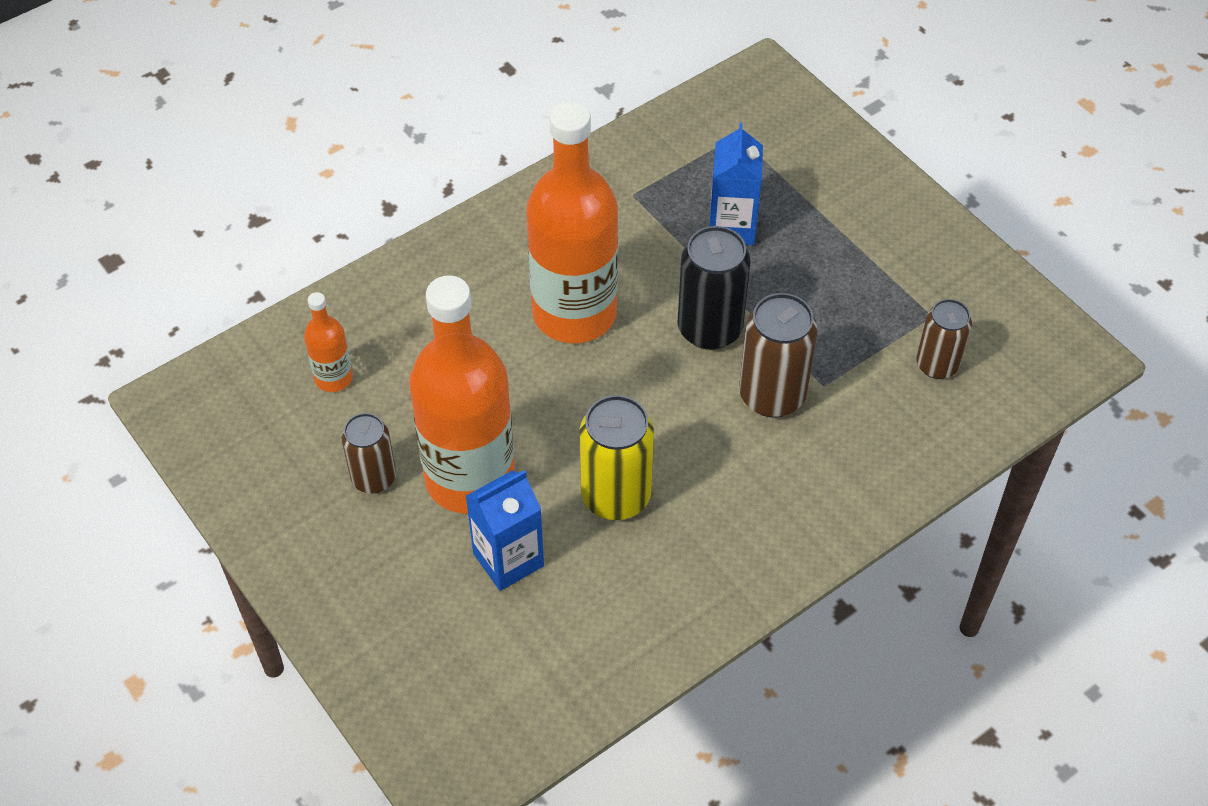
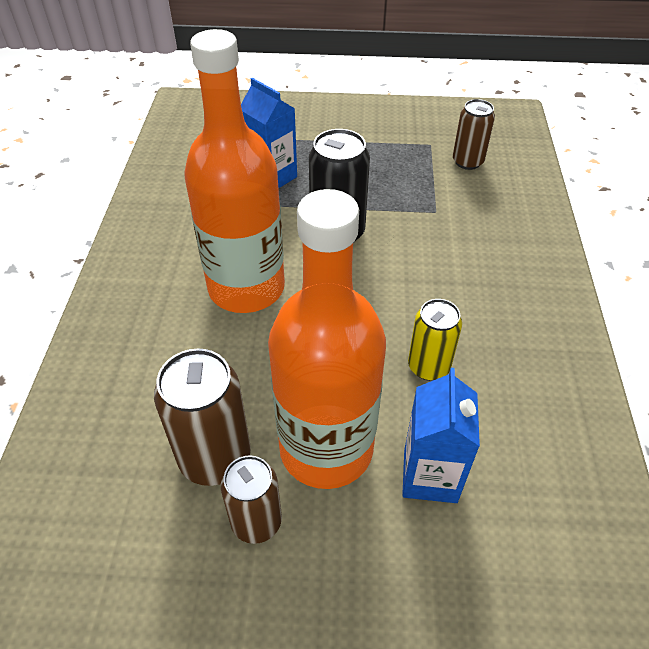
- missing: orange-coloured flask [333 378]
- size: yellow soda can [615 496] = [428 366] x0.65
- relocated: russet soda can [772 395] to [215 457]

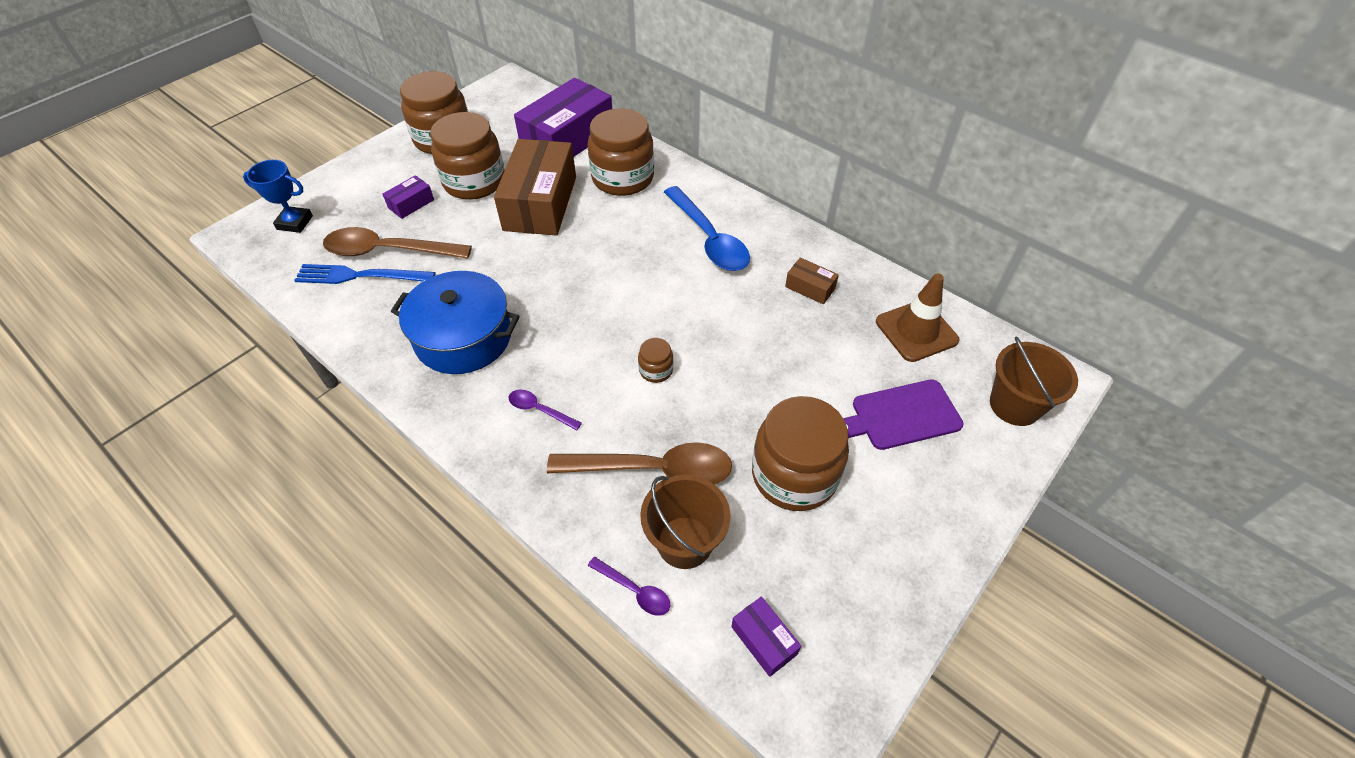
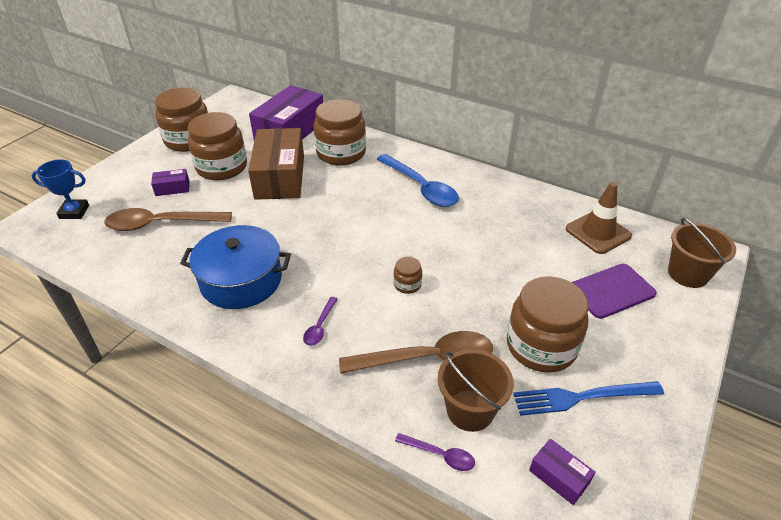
- relocated: blue fork [361 276] to [583 397]
- spun: purple box [411 204] = [172 188] 45 degrees clockwise
- spun: purple spoon [539 410] = [320 326] 90 degrees counterclockwise
- missing: russet box [810 287]

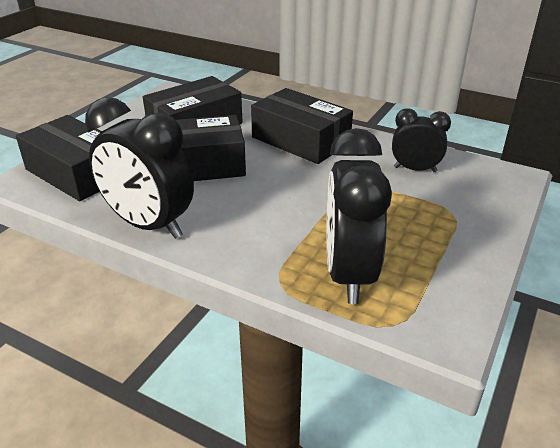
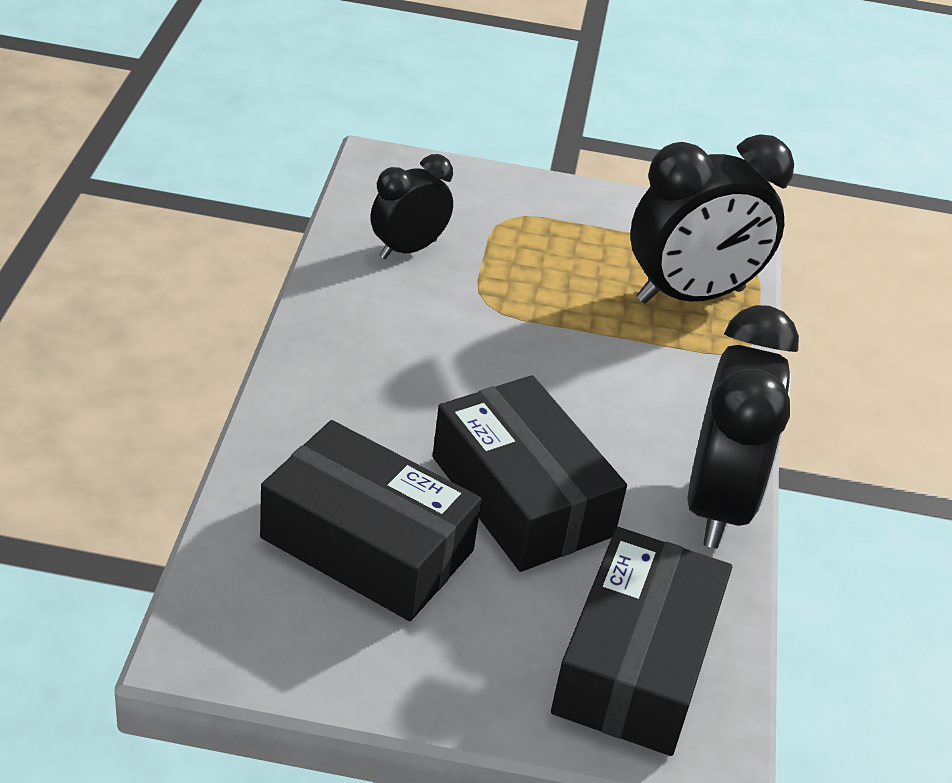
- missing: ebony box [300 140]
- spun: ebony alarm clock [415 169] = [408 249] 60 degrees clockwise

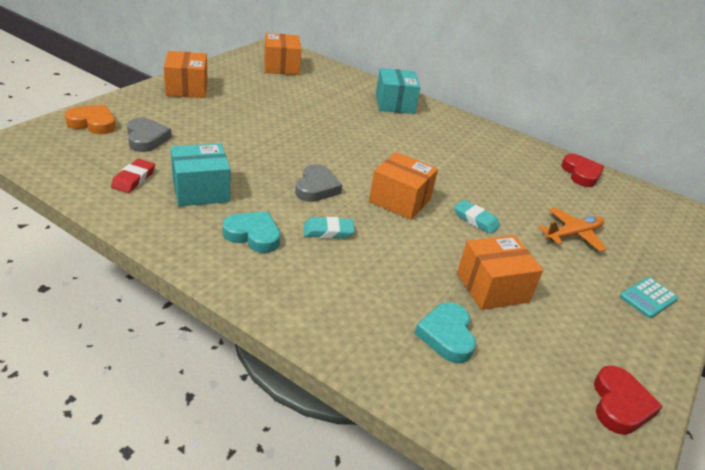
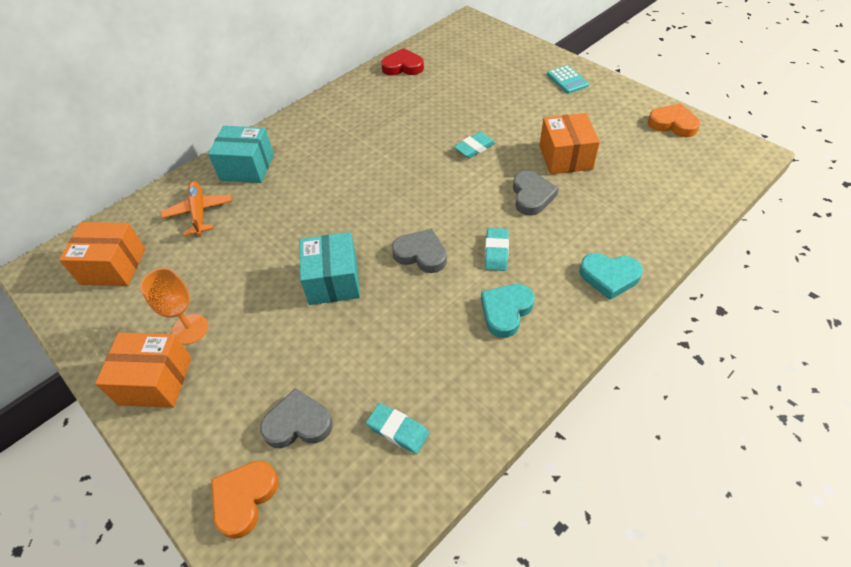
- colour: red eraser [133 179] to turquoise eraser [398 430]
- relocated: turquoise box [201 190] to [333 281]
- missing: orange-coloured box [400 200]
- relocated: turquoise heart shape [446 335] to [609 277]
- relocated: orange-coloured plane [572 235] to [199 212]
- colour: red heart shape [620 404] to orange-coloured heart shape [673 124]
- appeared: orange-coloured goblet [190 329]
- appeared: gray heart shape [532 196]

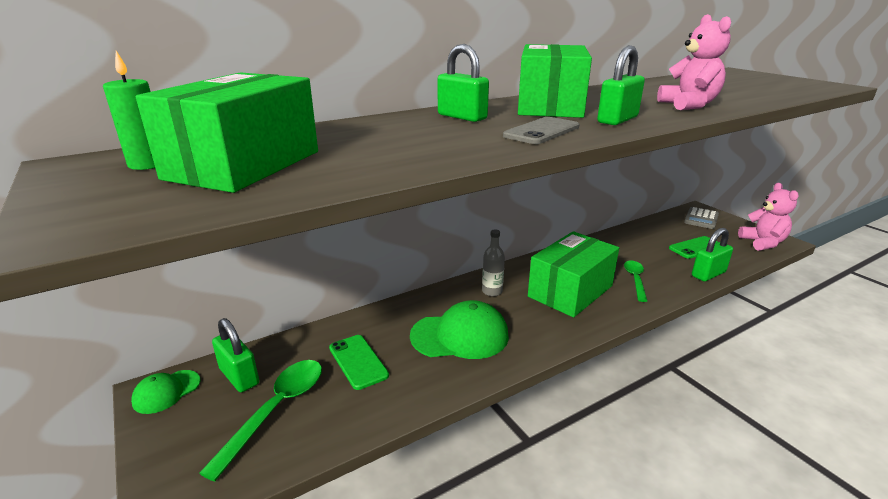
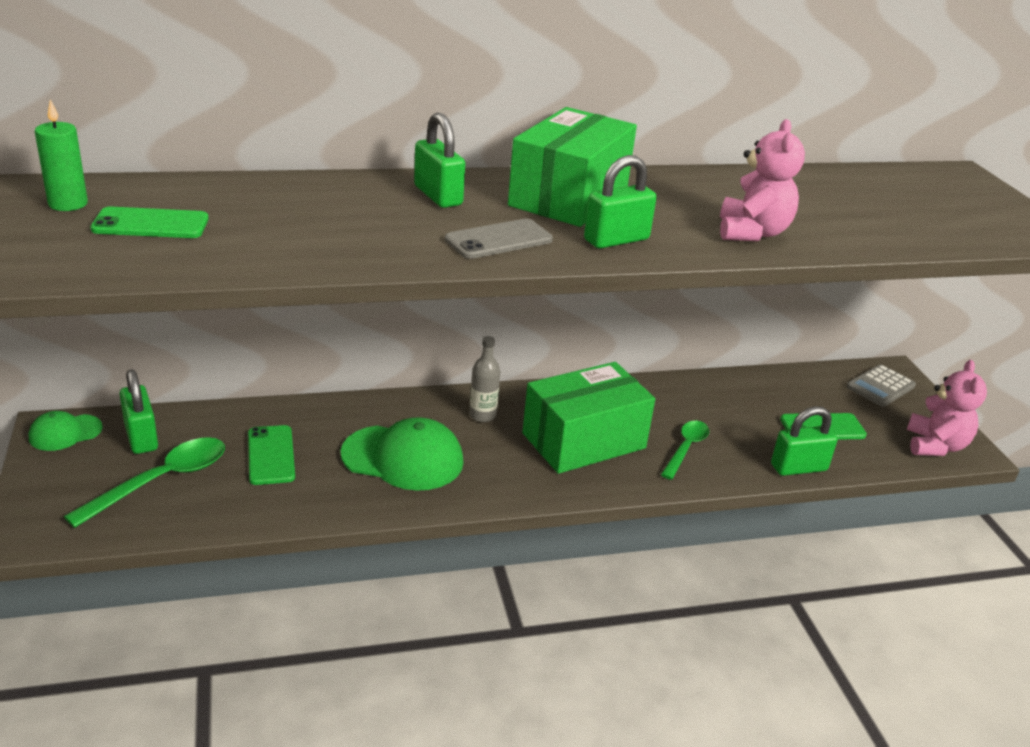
- exchanged: leaf-green box [244 165] to leaf-green phone [151 224]

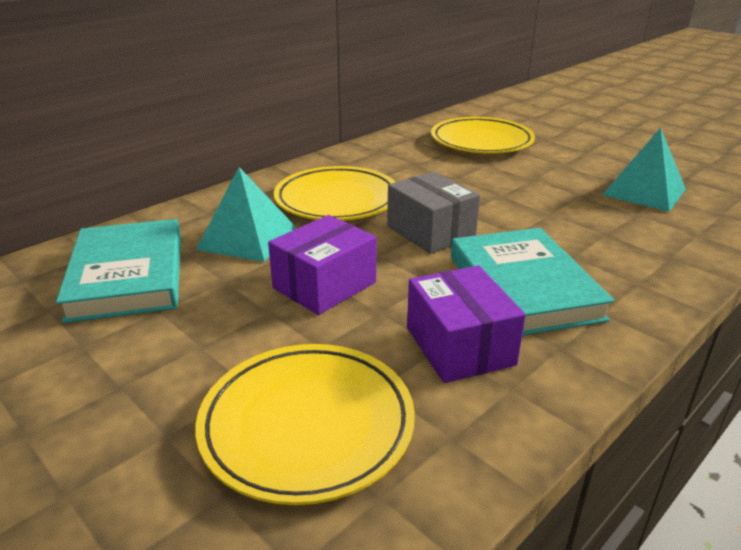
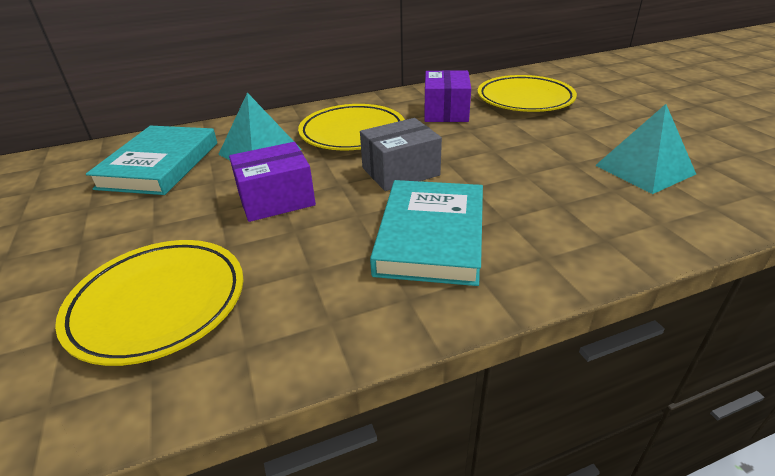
- spun: gray box [430 231] = [400 171] 75 degrees clockwise
- relocated: purple box [459 346] to [446 112]

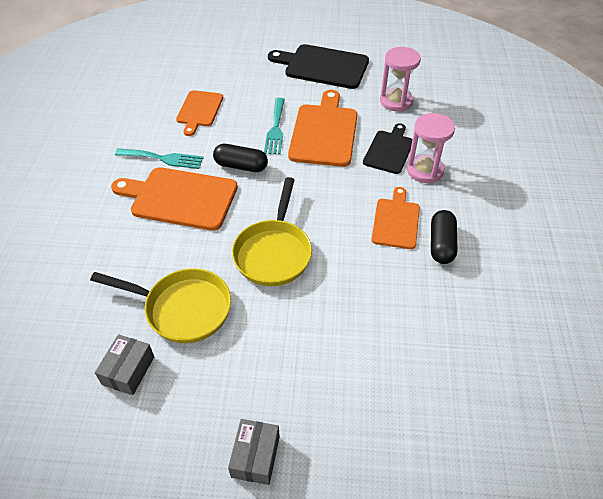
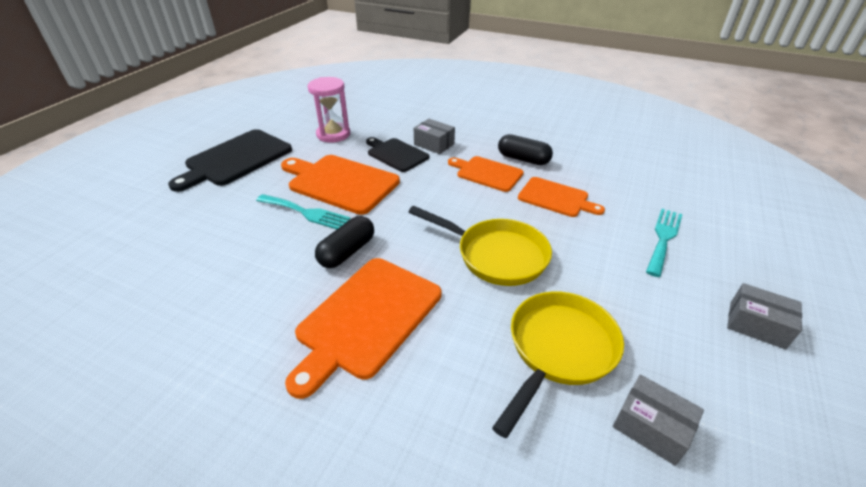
- relocated: turquoise fork [163 158] to [663 238]
- relocated: orange-coloured bread board [199 110] to [556 198]
- exchanged: pink sand timer [425 170] to gray box [434 144]

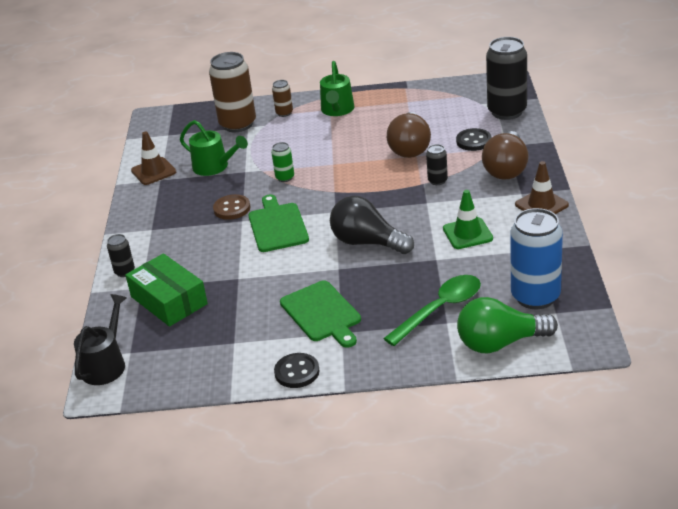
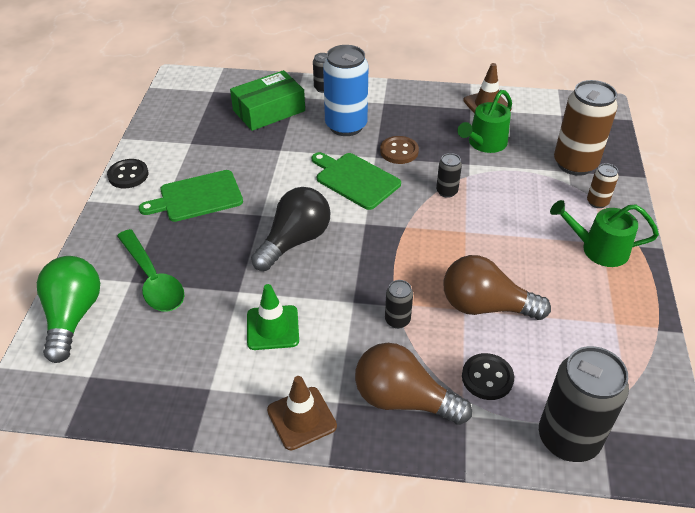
- missing: ebony watering pot [106 364]
- spun: leaf-green bread board [277 226] = [355 179] 135 degrees counterclockwise
- colour: leaf-green soda can [285 177] to ebony soda can [446 191]
- relocated: blue soda can [535 297] to [346 126]

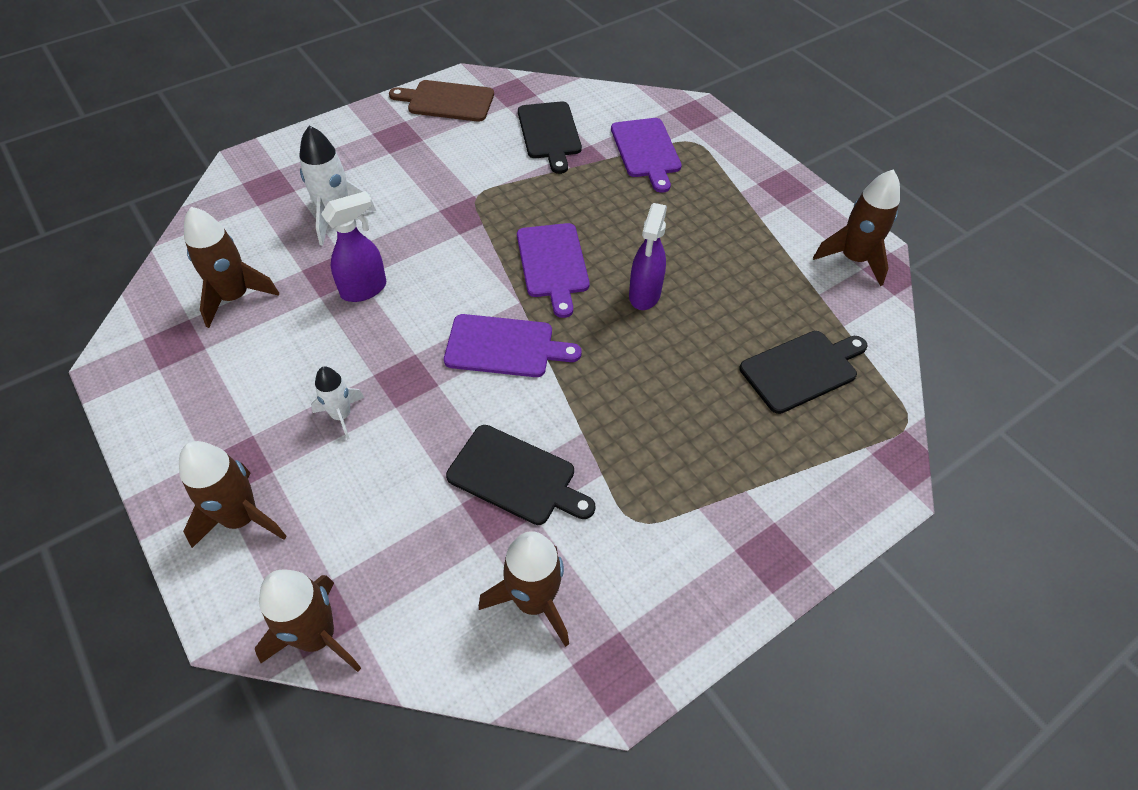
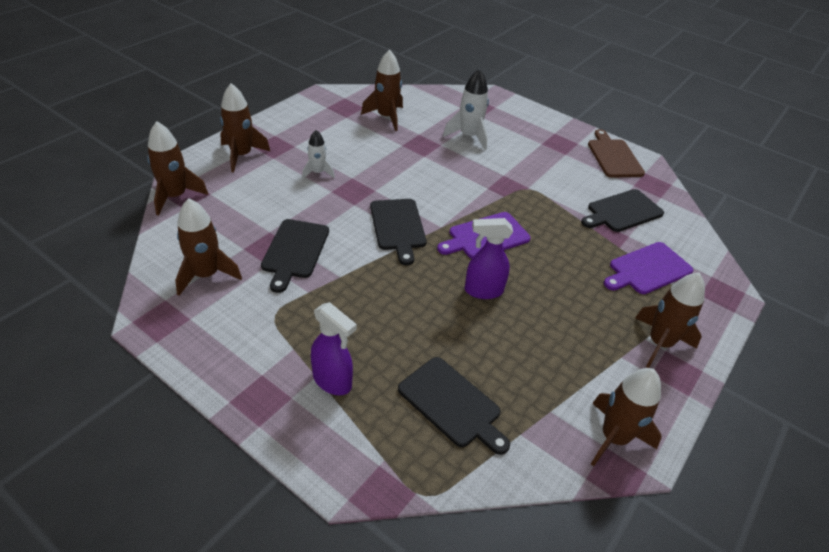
- relocated: purple spray cleaner [364 289] to [333 381]
- colour: purple bread board [504 347] to ebony bread board [398 227]
- appeared: russet spaceship [659 343]

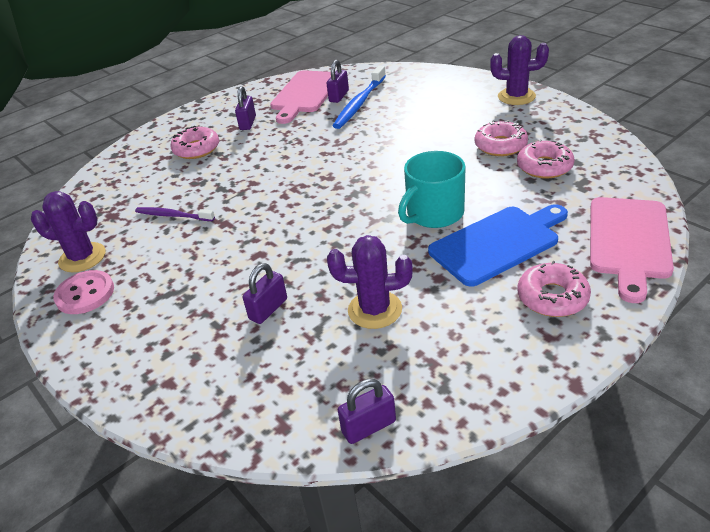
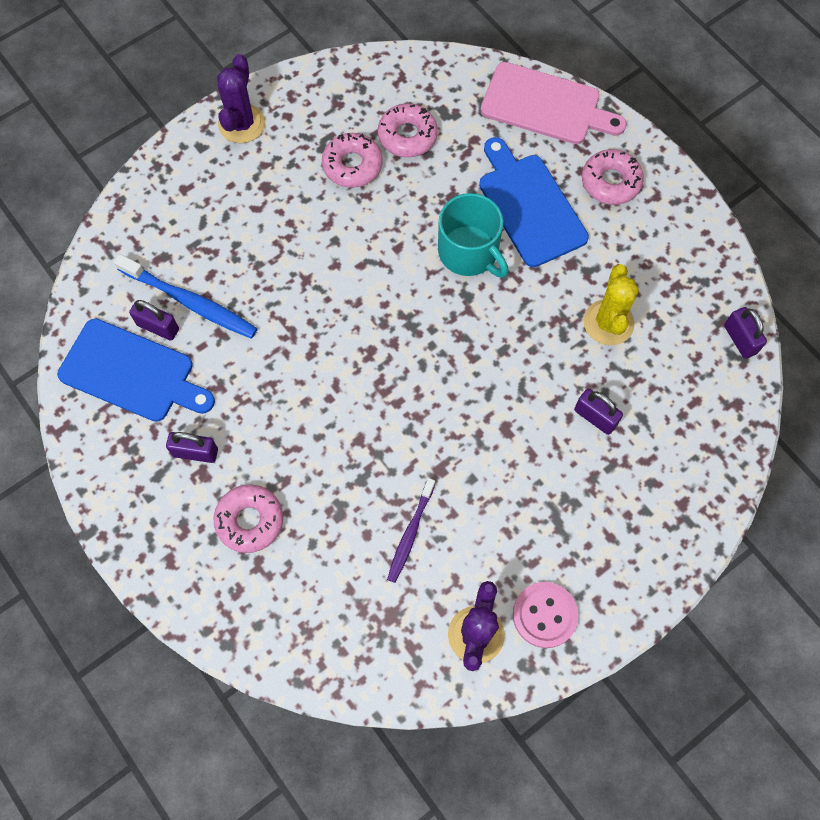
- colour: pink bread board [305 94] to blue bread board [132 372]
- colour: purple prickly plant [375 310] to yellow prickly plant [608 322]

